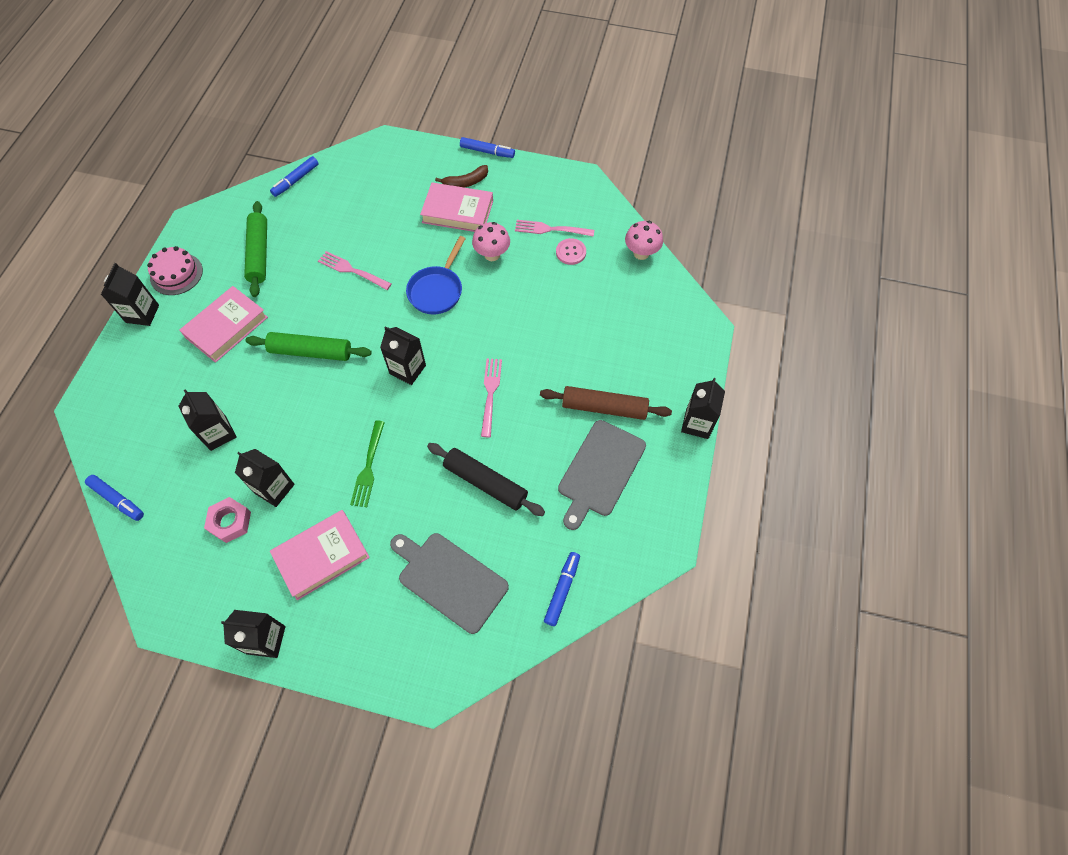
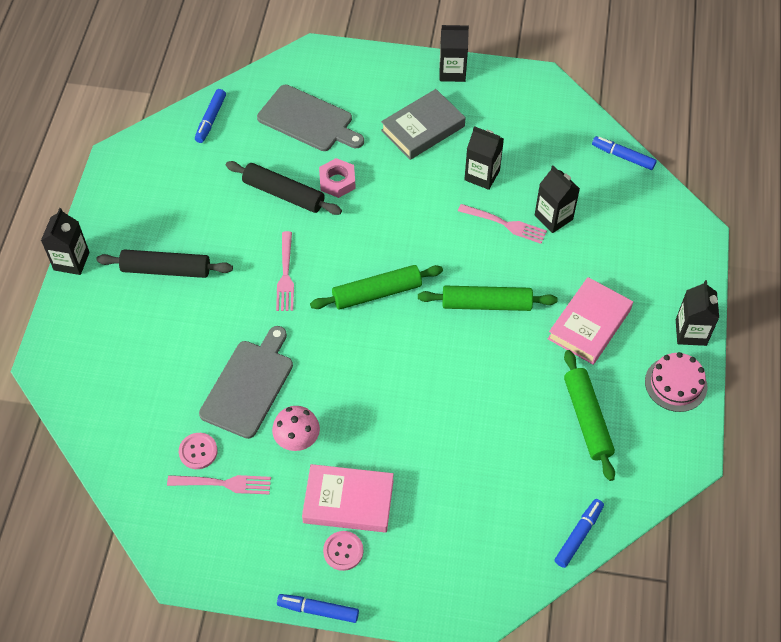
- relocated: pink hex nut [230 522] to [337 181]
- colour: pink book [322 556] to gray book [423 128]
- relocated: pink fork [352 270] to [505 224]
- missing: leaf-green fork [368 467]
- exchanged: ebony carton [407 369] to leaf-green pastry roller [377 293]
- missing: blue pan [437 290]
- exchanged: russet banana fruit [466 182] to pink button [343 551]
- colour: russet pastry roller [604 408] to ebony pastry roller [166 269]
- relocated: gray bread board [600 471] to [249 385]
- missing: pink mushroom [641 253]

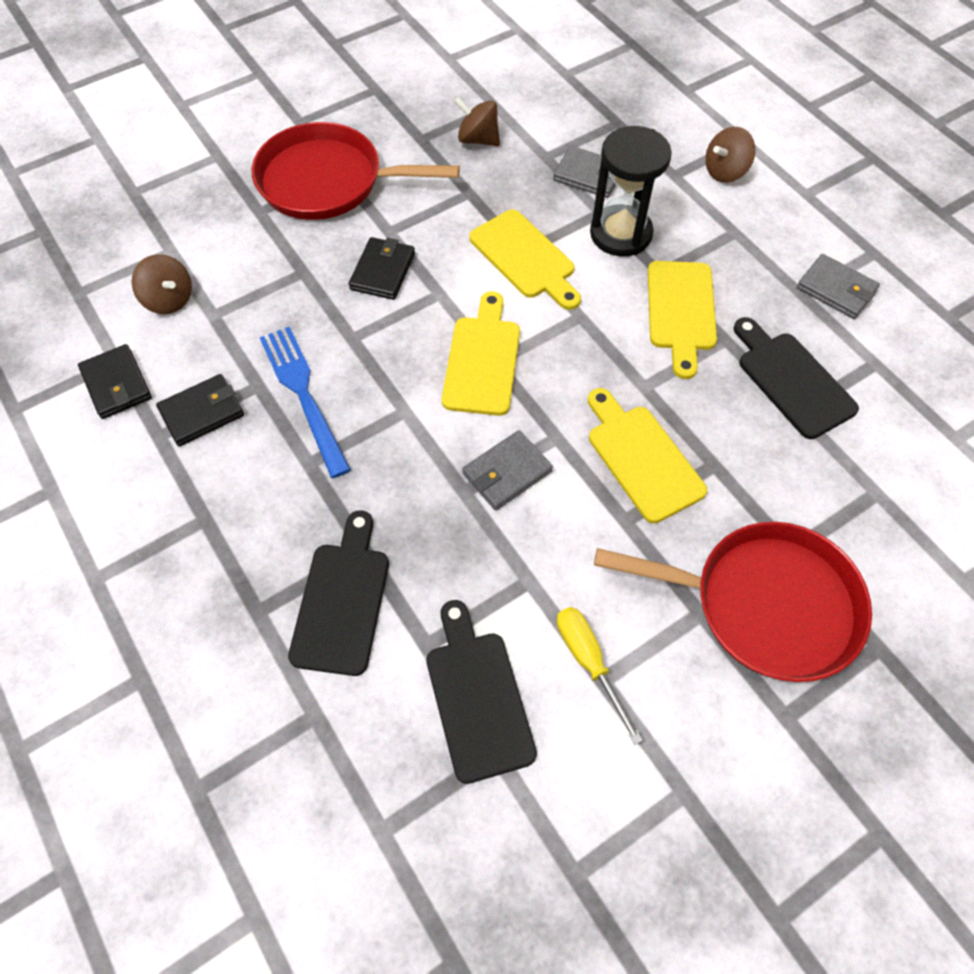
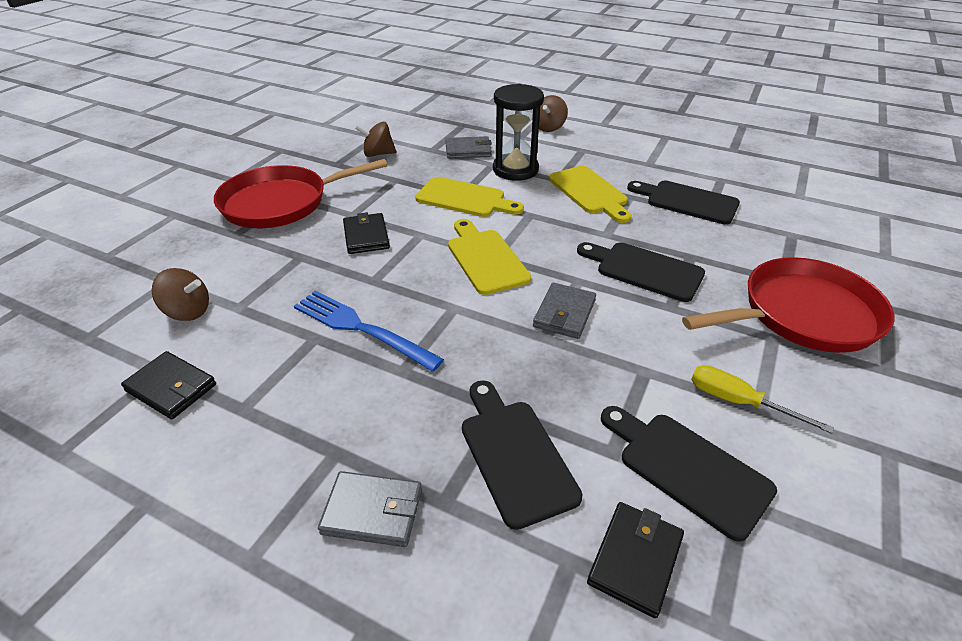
- relocated: ebony wallet [202 412] to [635 560]
- colour: yellow bread board [641 458] to ebony bread board [644 270]
- relocated: gray wallet [836 289] to [372 511]

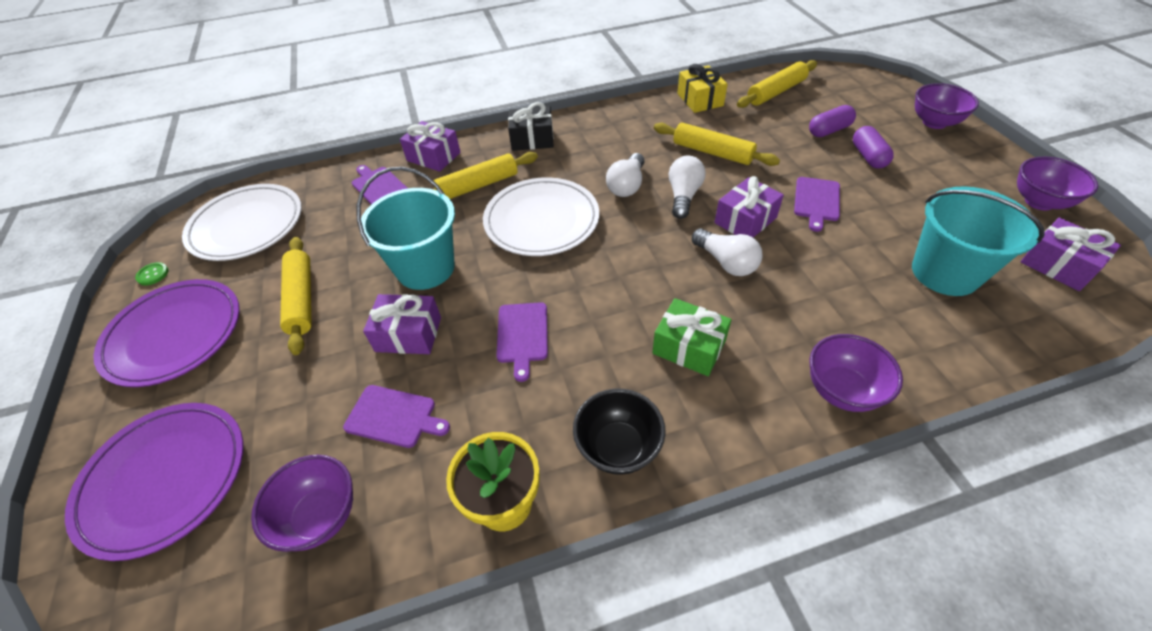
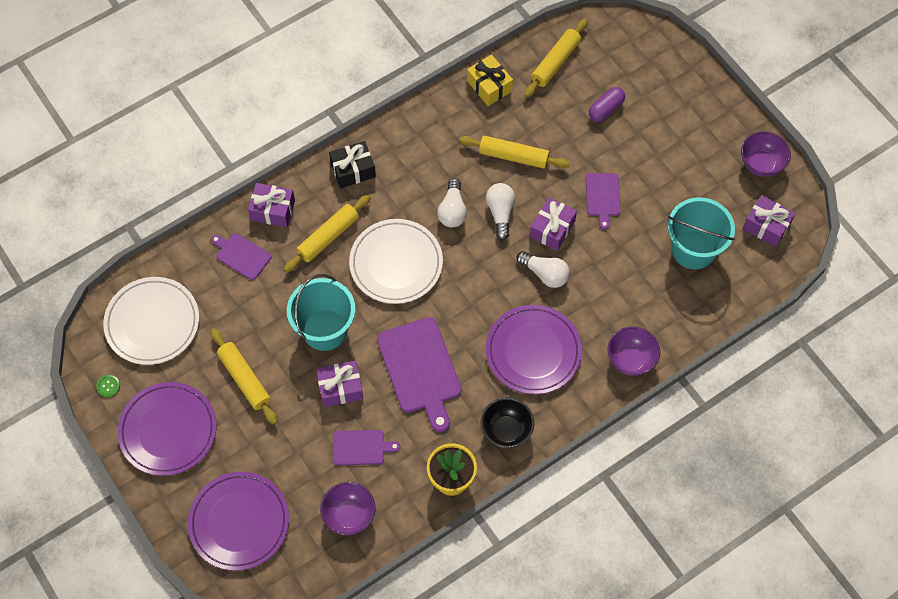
- size: purple bread board [522 335] = [420 369] x1.81
- exchanged: leaf-green gift [689 347] to purple plate [533 351]
- missing: purple capsule [868 156]
- missing: purple bowl [934 122]

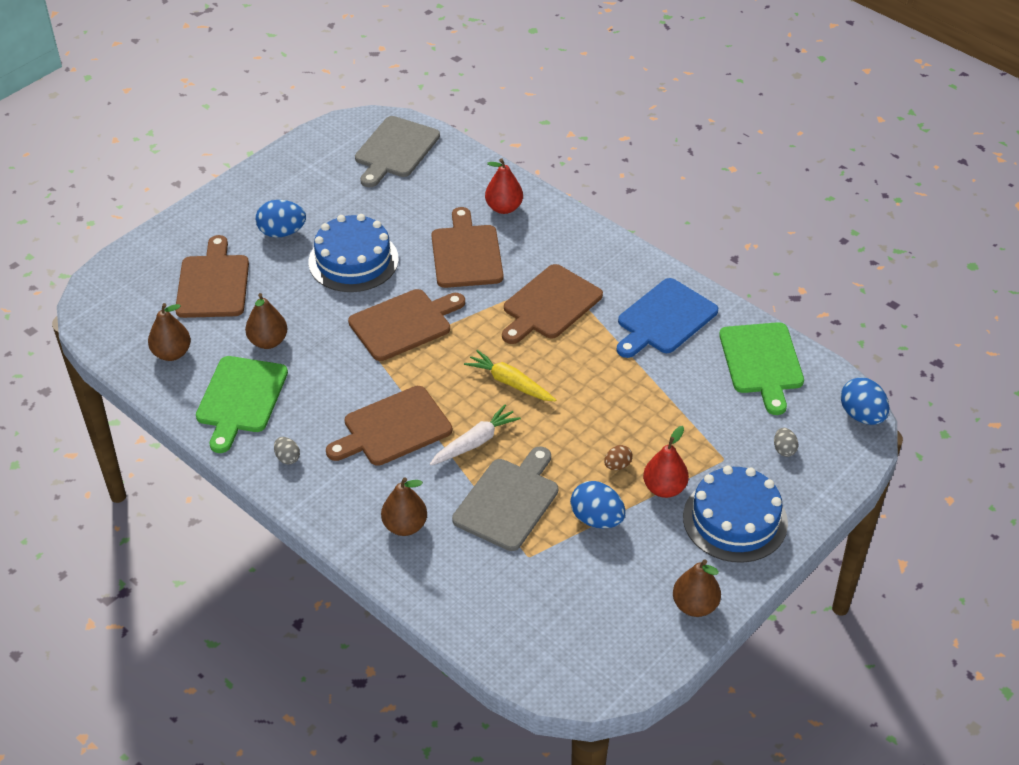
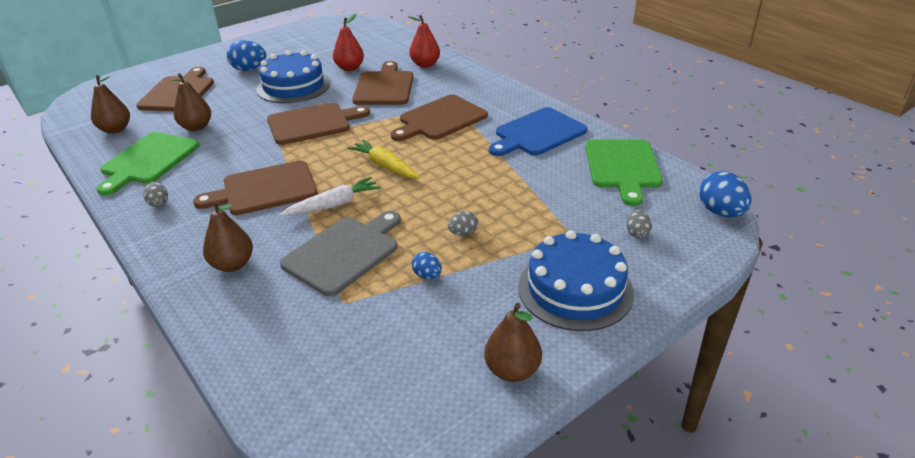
- missing: gray bread board [395 150]
- size: blue egg shape [596 519] = [427 275] x0.55
- colour: russet egg shape [617 465] to gray egg shape [463 233]
- relocated: red toy pear [664 488] to [350 68]

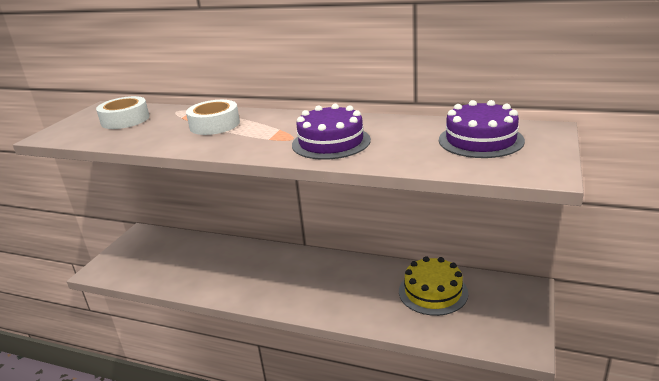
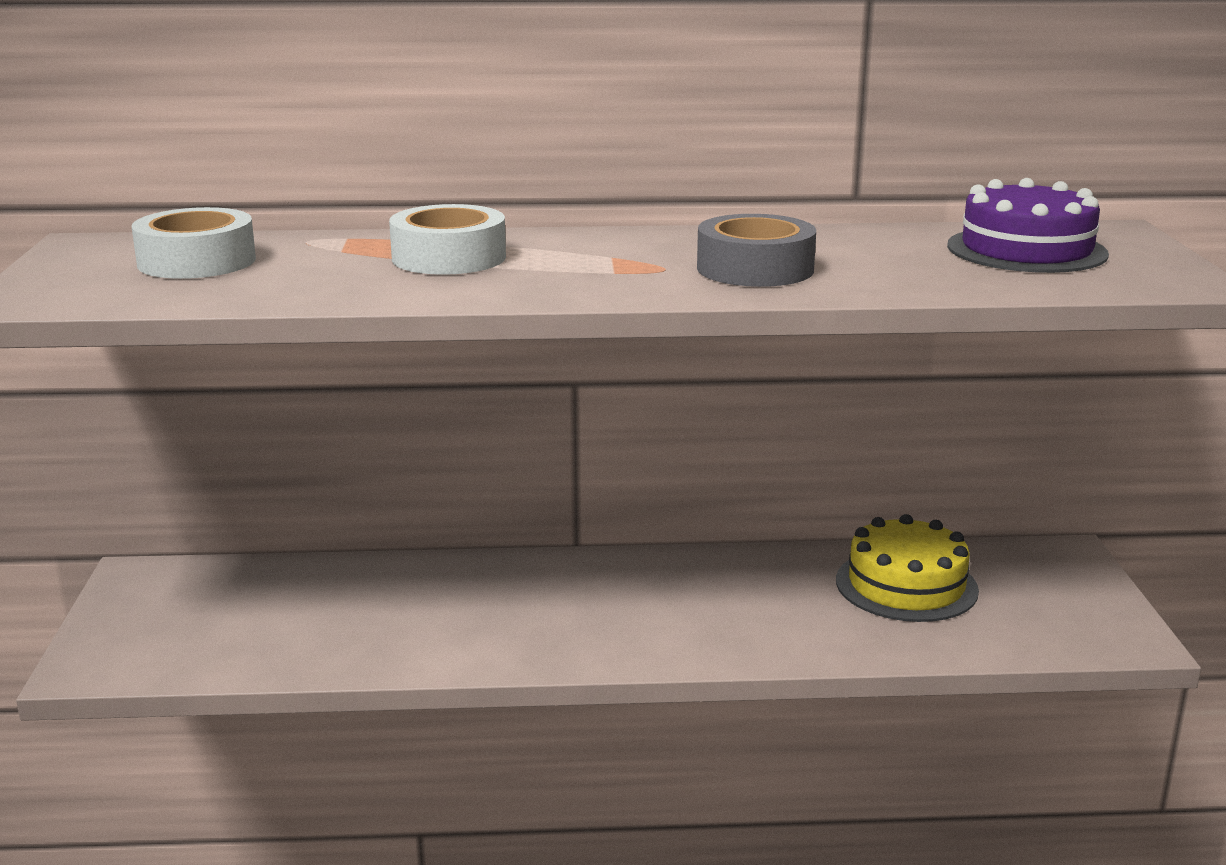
- exchanged: purple cake [331 142] to gray sticky tape [755 269]

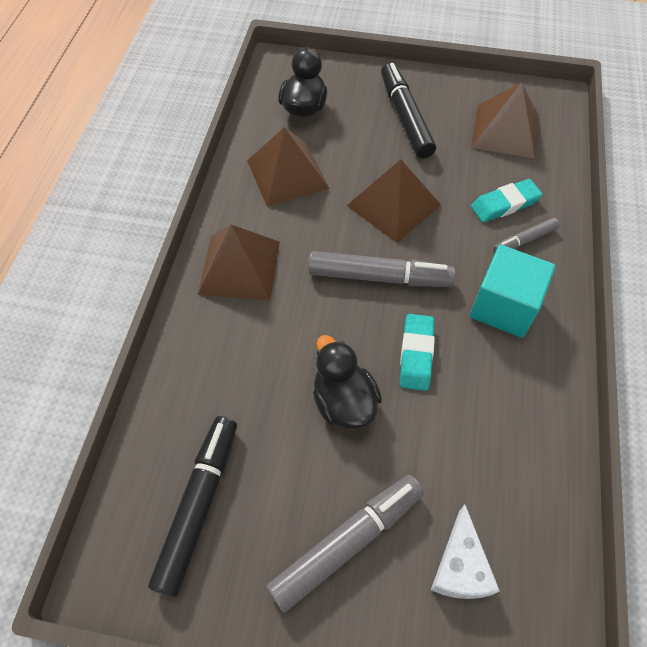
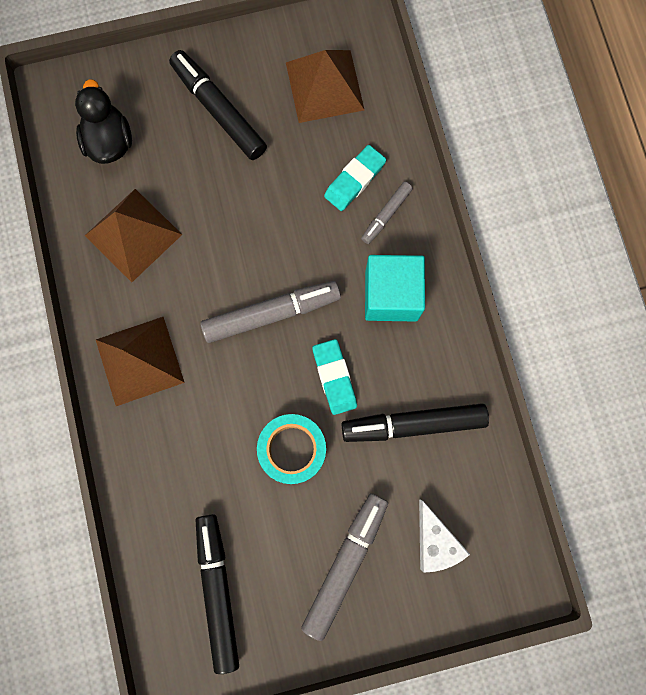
- exchanged: ebony rubber duck [343 401] to turquoise sticky tape [292 449]
- missing: russet solid pyramid [393 205]
- appeared: ebony felt pen [413 424]

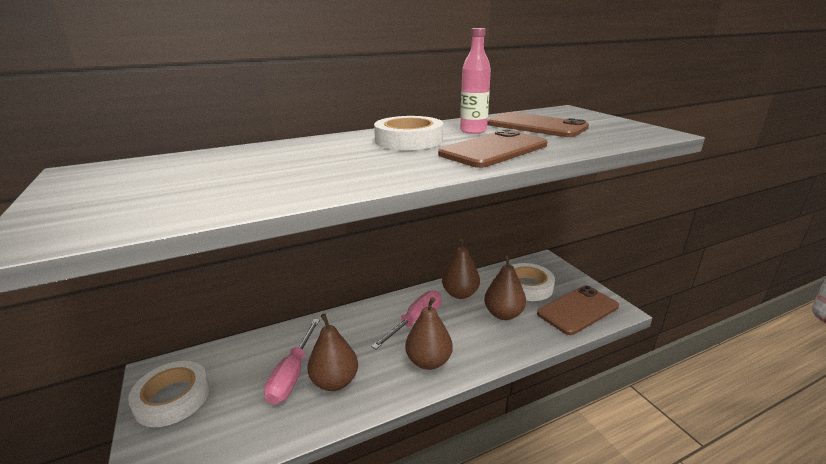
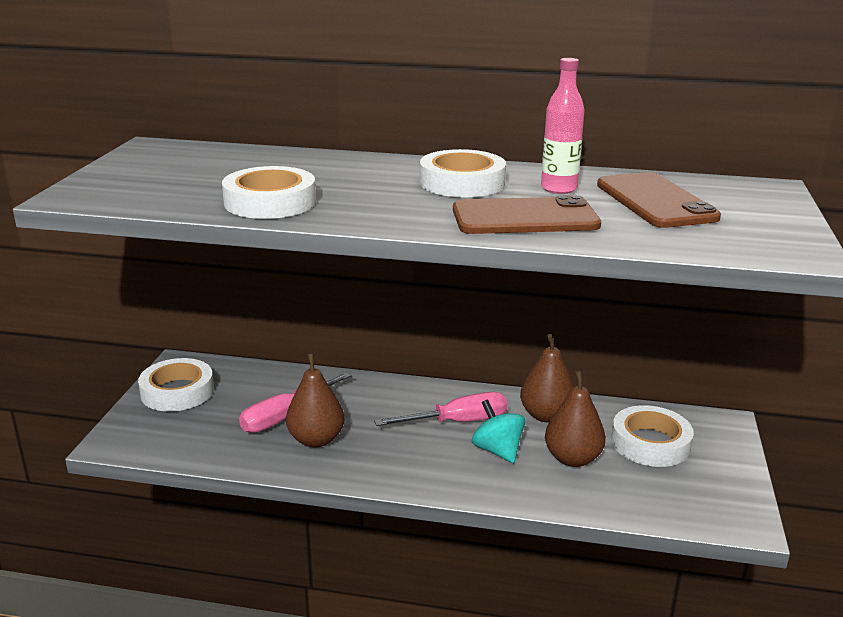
- missing: russet toy pear [428 361]
- missing: russet phone [577 310]
- appeared: snow-white sticky tape [270 202]
- appeared: turquoise toy top [497 450]

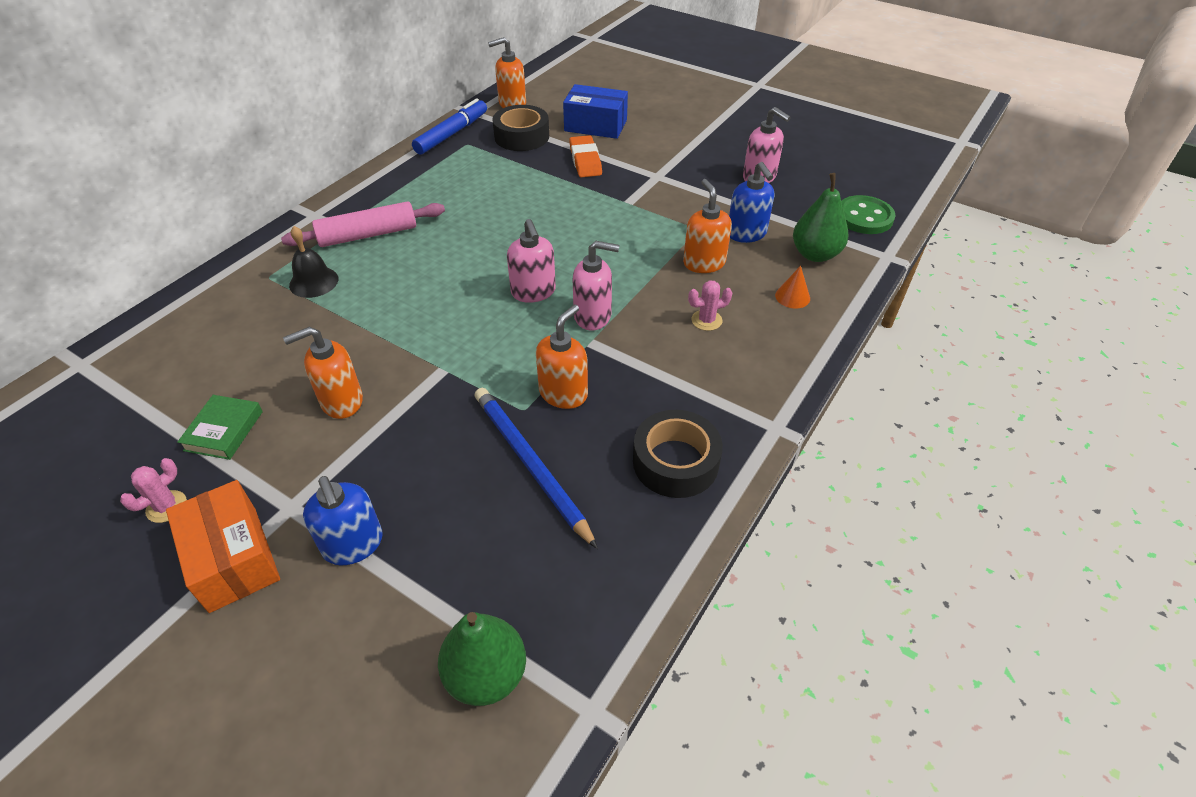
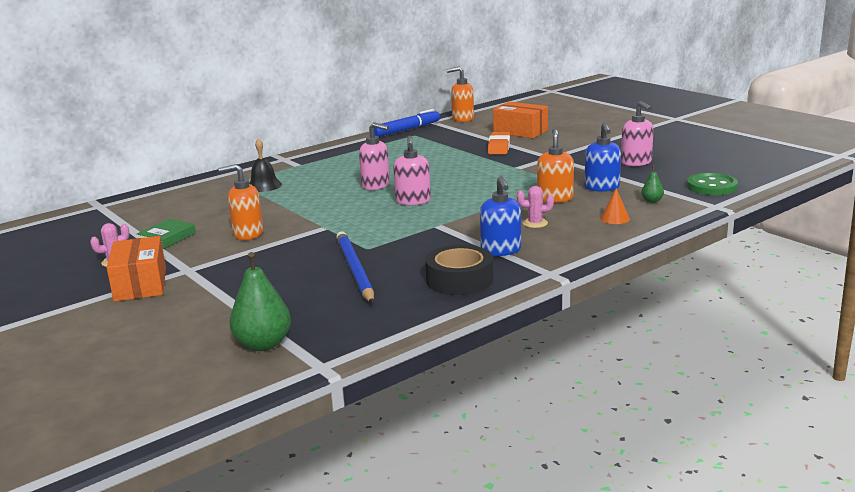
- missing: pink pastry roller [368 235]
- relocated: blue pump bottle [353 545] to [501 250]
- missing: ebony sticky tape [521 136]
- missing: orange-coloured pump bottle [563 393]
- colour: blue box [595 125] to orange-coloured box [520 131]
- relocated: pink pump bottle [593 316] to [376 185]
- size: leaf-green toy pear [815 254] = [652 201] x0.49

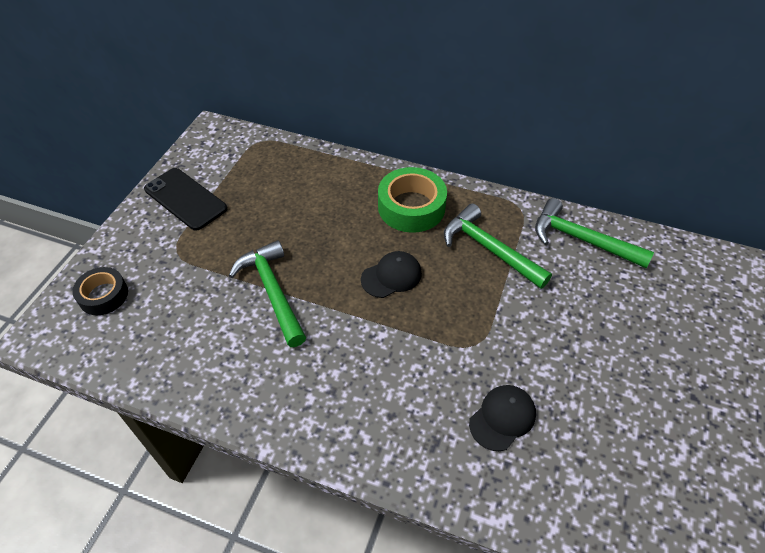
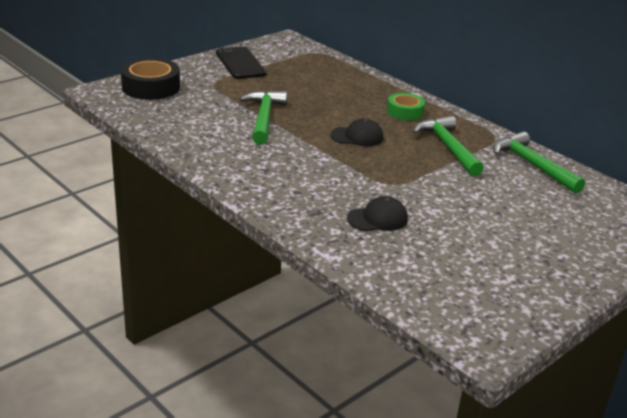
- size: ebony sticky tape [103 295] = [151 87] x1.59
- size: leaf-green sticky tape [411 207] = [405 112] x0.63

